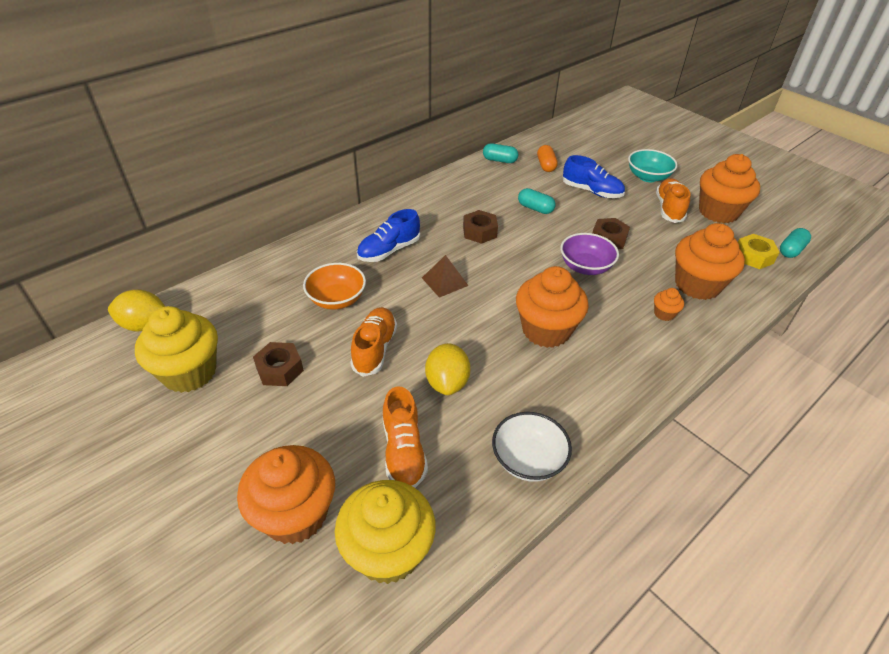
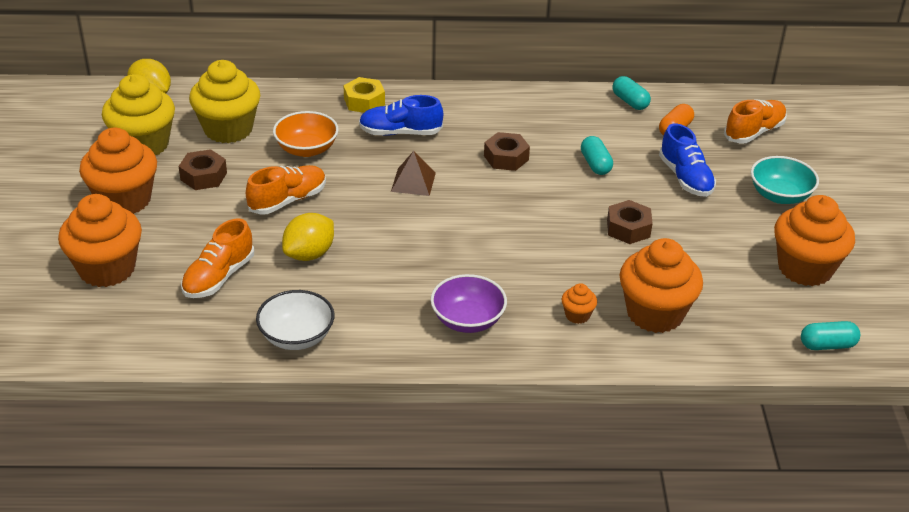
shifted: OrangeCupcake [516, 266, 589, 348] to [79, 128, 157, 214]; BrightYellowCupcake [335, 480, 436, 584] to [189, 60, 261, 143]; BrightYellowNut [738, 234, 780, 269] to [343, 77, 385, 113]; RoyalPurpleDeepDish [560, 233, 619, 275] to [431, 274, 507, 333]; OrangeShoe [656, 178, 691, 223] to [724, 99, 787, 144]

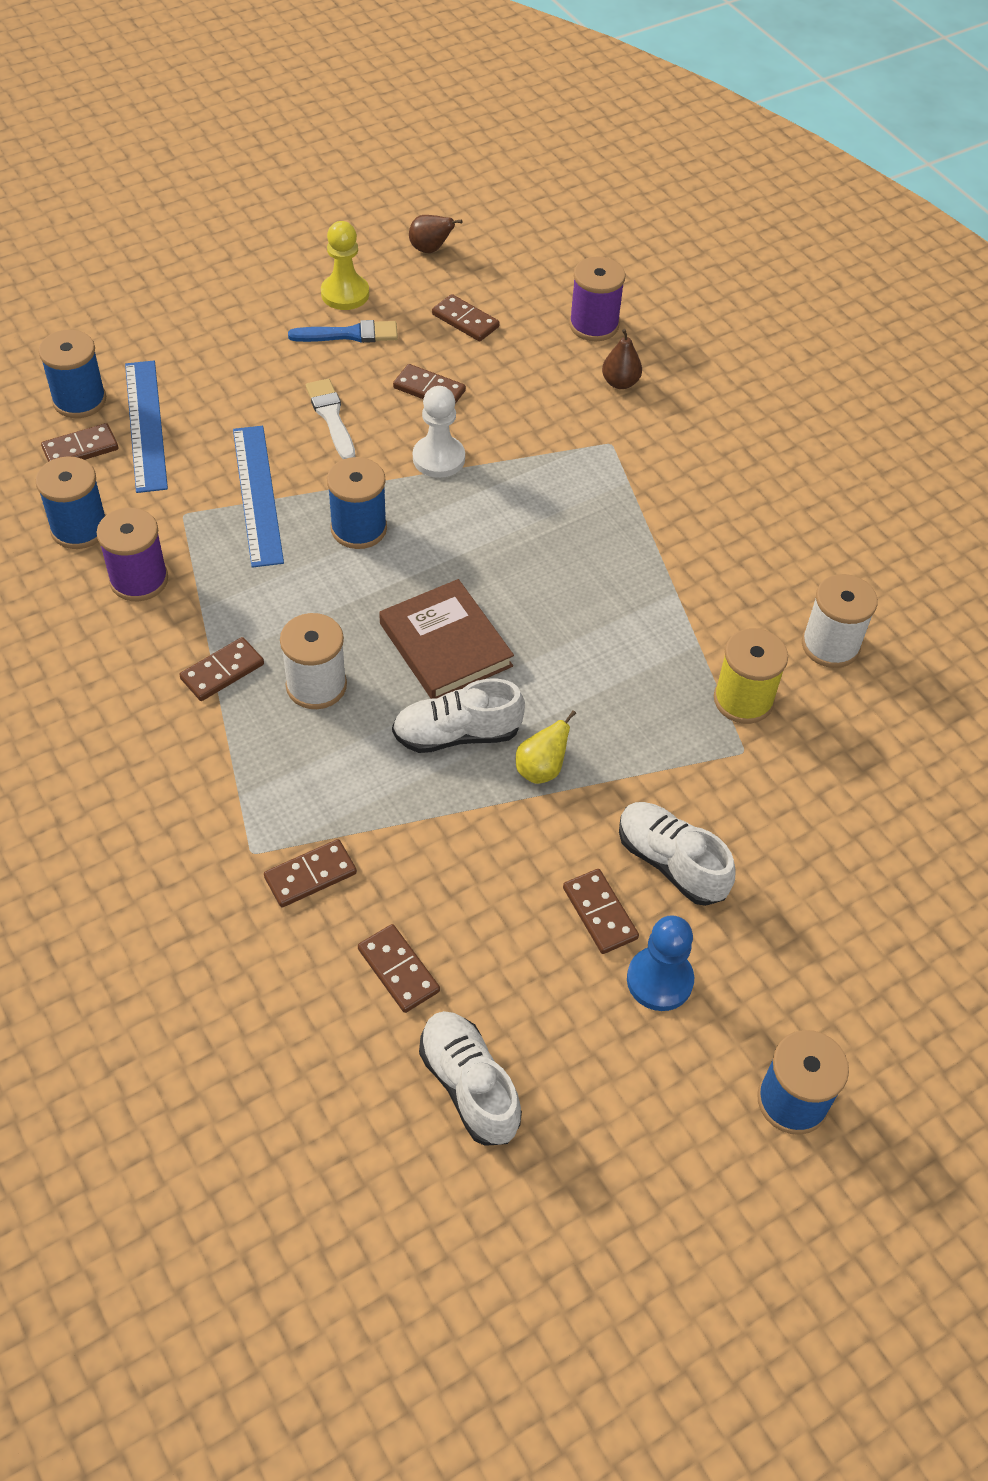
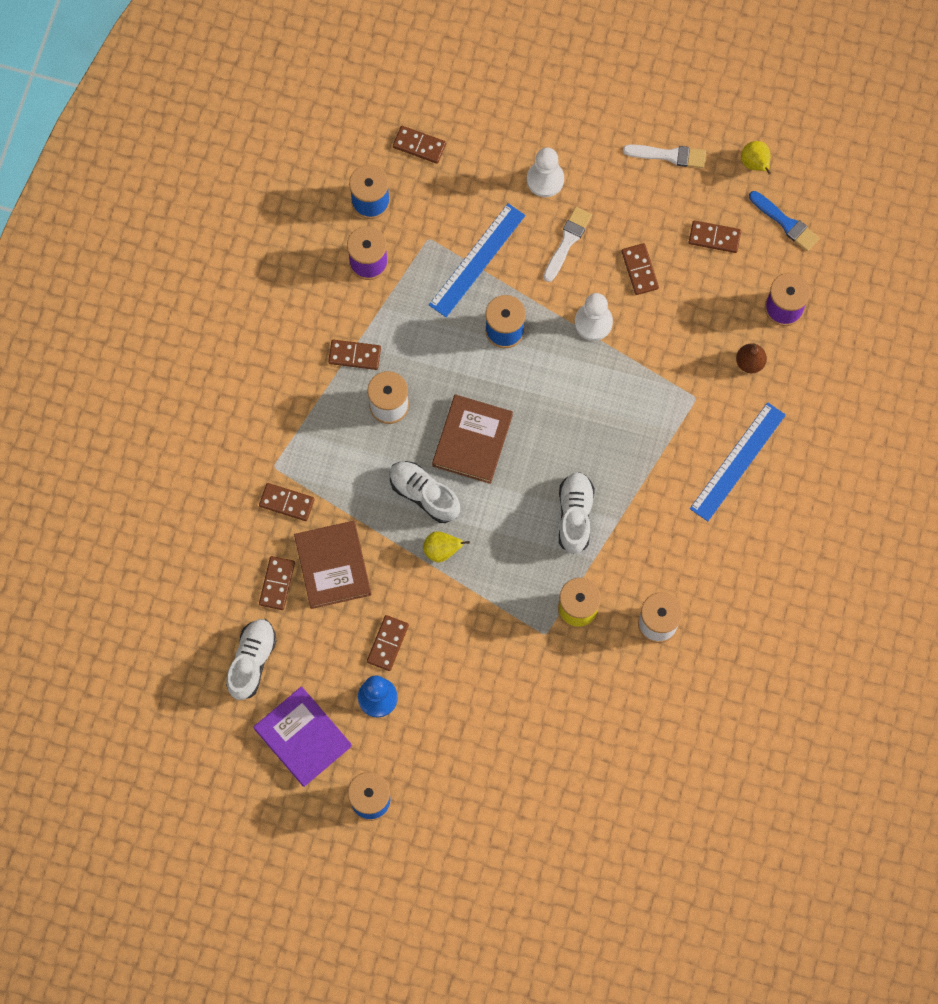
gone: CobaltReelOfThread [38, 330, 106, 418]
new: RoyalPurpleHardcover [253, 686, 352, 787]; BrownHardcover [294, 521, 371, 609]; SnowWhiteChessPawn [527, 147, 564, 197]
shifted: SnowWhiteShoe [619, 802, 736, 906] to [559, 472, 595, 554]; CobaltRuler [125, 361, 168, 493] to [690, 402, 786, 521]; CobaltPaintbrush [288, 320, 398, 343] to [749, 191, 820, 252]
swapped: BrightYellowChessPawn [321, 221, 369, 310] to SnowWhitePaintbrush [623, 144, 706, 168]
repainted: BrownToyPear [409, 215, 463, 253] to BrightYellowToyPear [741, 141, 771, 174]
rotated: BrownDominoPiece [432, 294, 500, 342] = [689, 220, 741, 253] 75 degrees counterclockwise

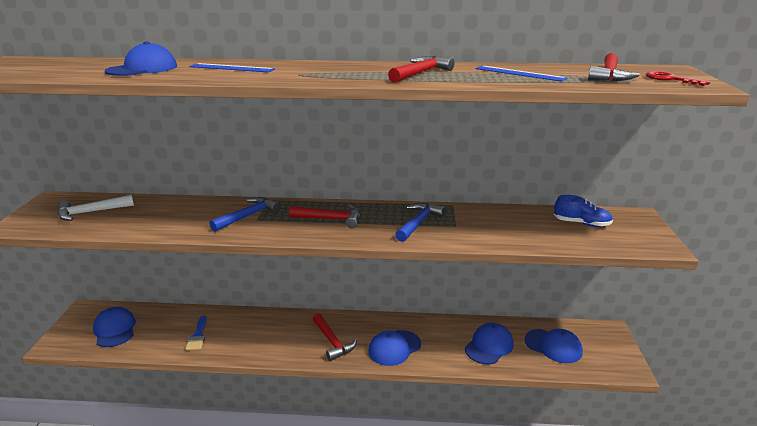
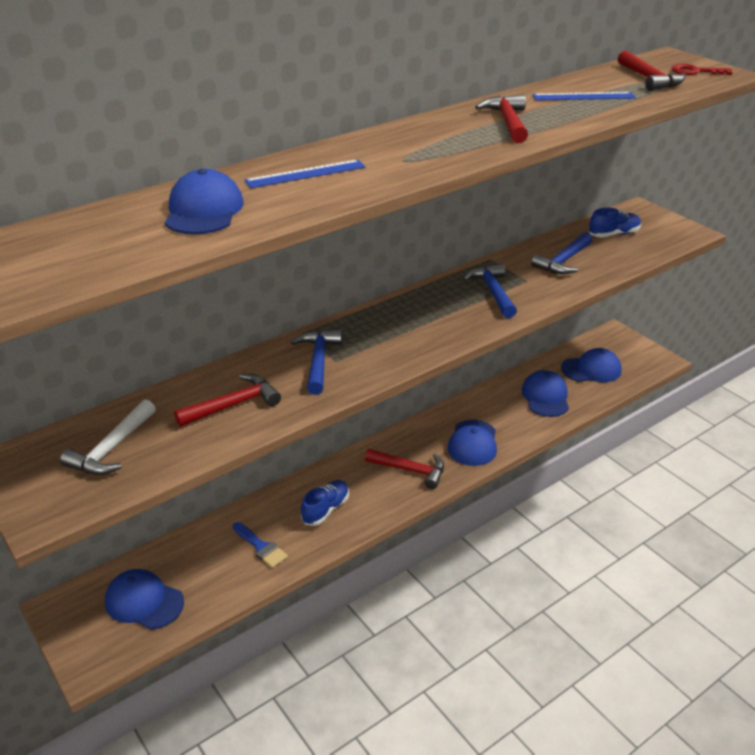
new: CobaltShoe [301, 480, 349, 526]; CobaltHammer [531, 233, 593, 274]
shifted: ScarletHammer [289, 205, 360, 228] to [174, 374, 281, 427]

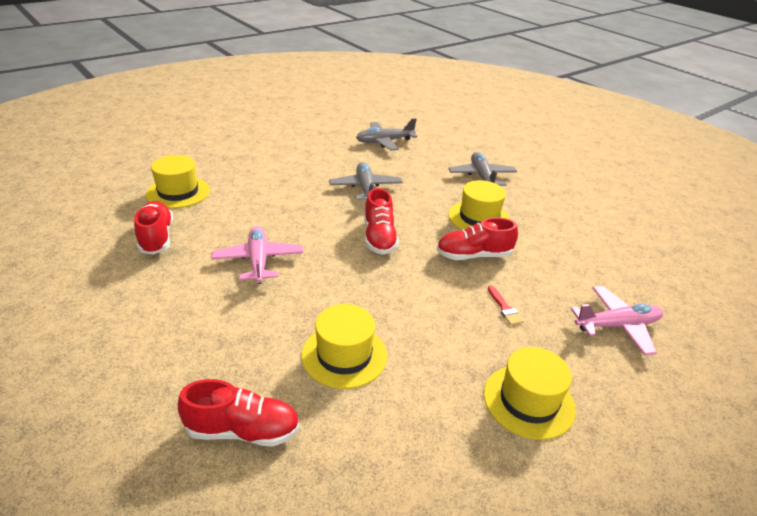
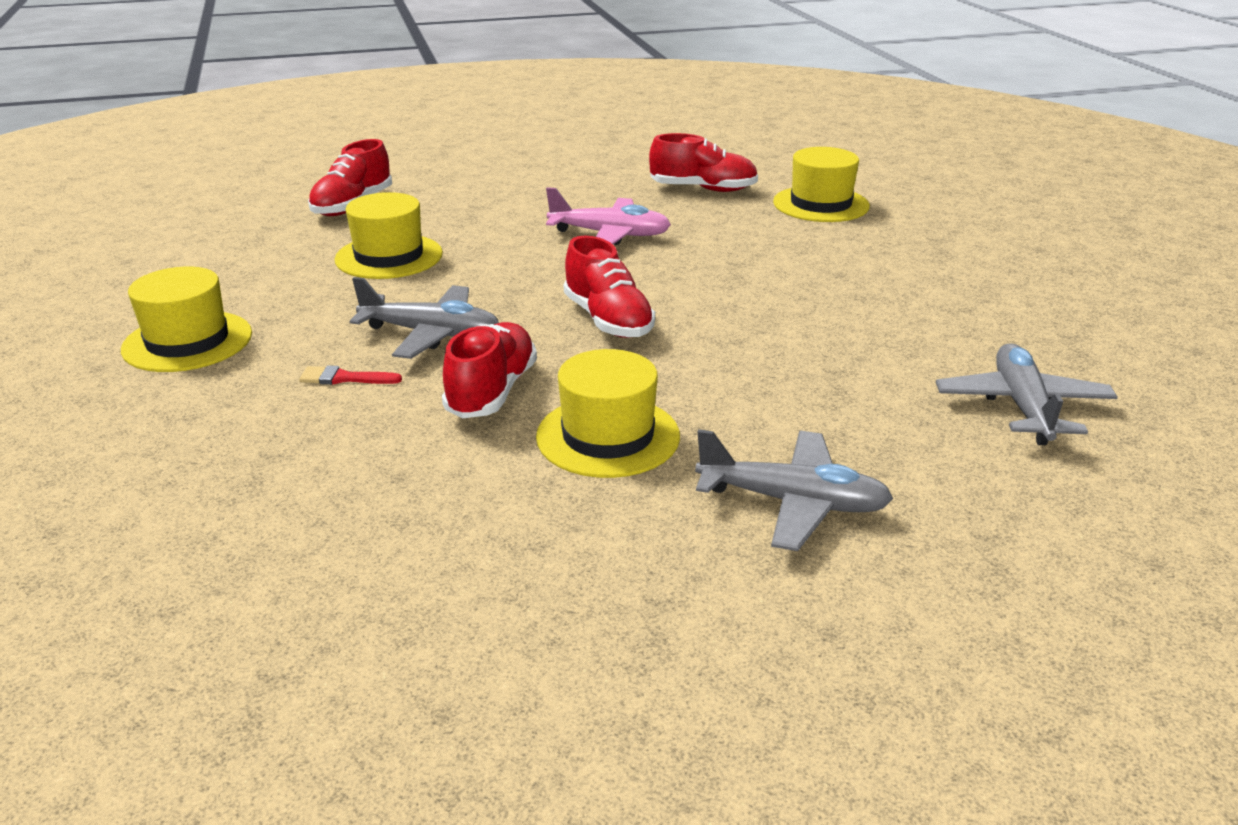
gone: RosyAeroplane [570, 286, 663, 355]
shifted: GreyAeroplane [329, 162, 403, 199] to [350, 277, 499, 359]
rotated: ScarletShoe [364, 188, 399, 255] = [564, 236, 655, 338] 135 degrees counterclockwise

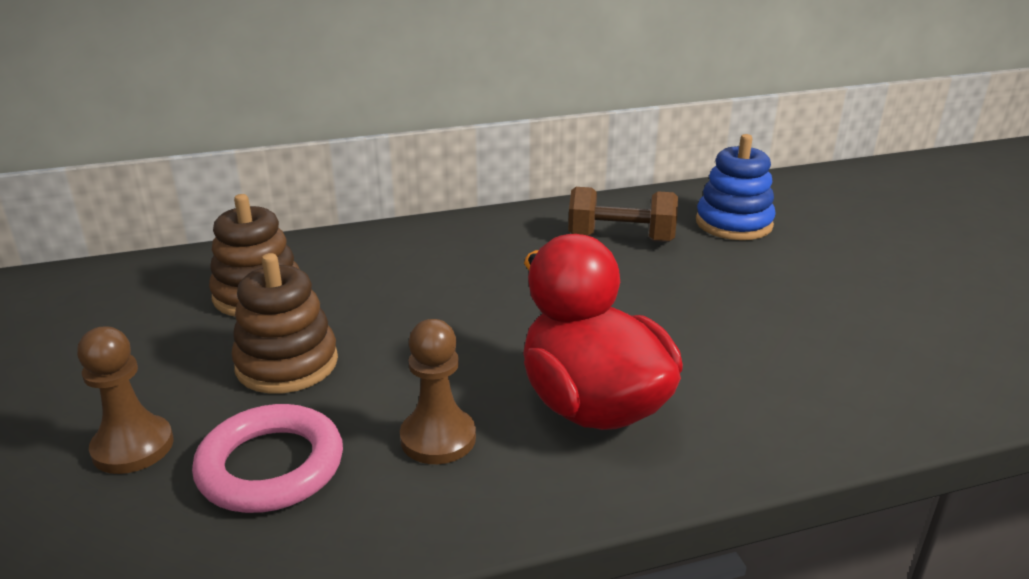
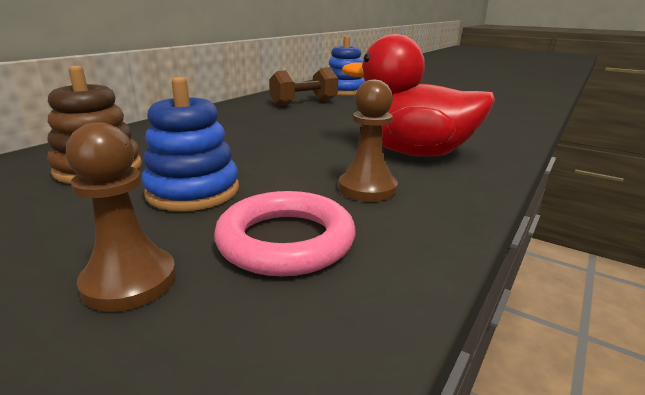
repainted: BrownStackingToy [231, 253, 338, 394] to CobaltStackingToy [142, 77, 239, 211]

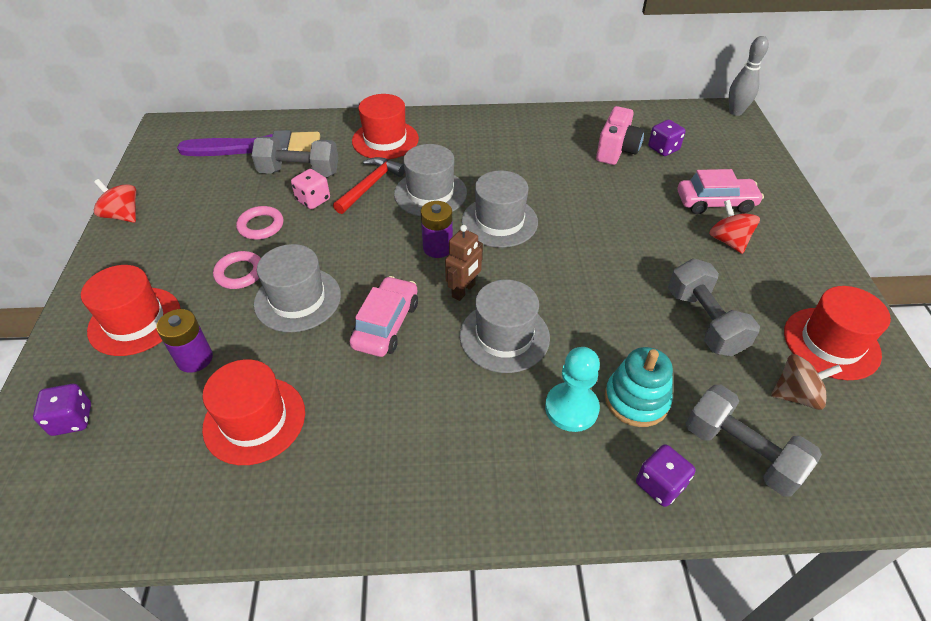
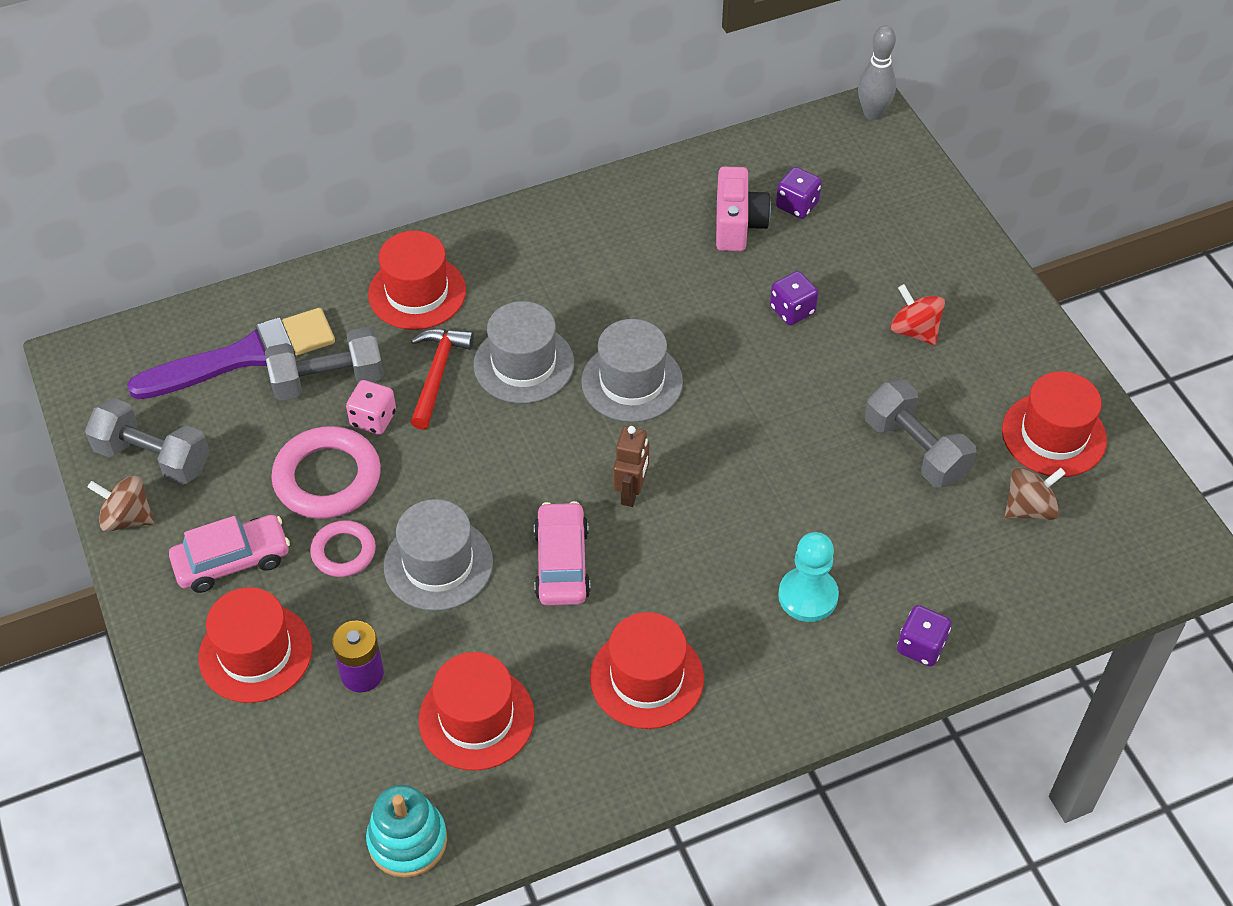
gone: RoyalPurpleBattery [421, 201, 453, 258]; GreyTallHat [460, 280, 550, 373]
new: ScarletTallHat [590, 612, 704, 729]
shifted: GreyFreeWeight [686, 385, 822, 496] to [85, 398, 210, 485]; RosyAutomobile [678, 169, 764, 214] to [169, 515, 290, 593]; TurquoiseStackingToy [605, 347, 673, 427] to [366, 785, 447, 878]; RoyalPurpleDie [33, 384, 91, 436] to [770, 271, 818, 325]
repainted: ScarletToyTop [94, 179, 136, 223] to BrownToyTop [88, 475, 154, 532]
scaled: RosyRing [236, 206, 283, 240] = [271, 426, 381, 519] x1.72

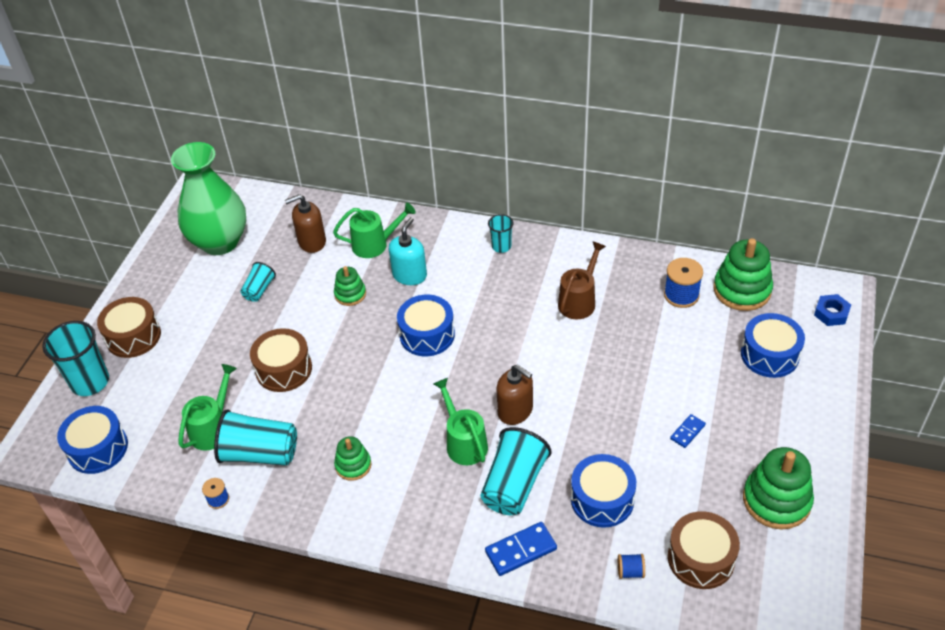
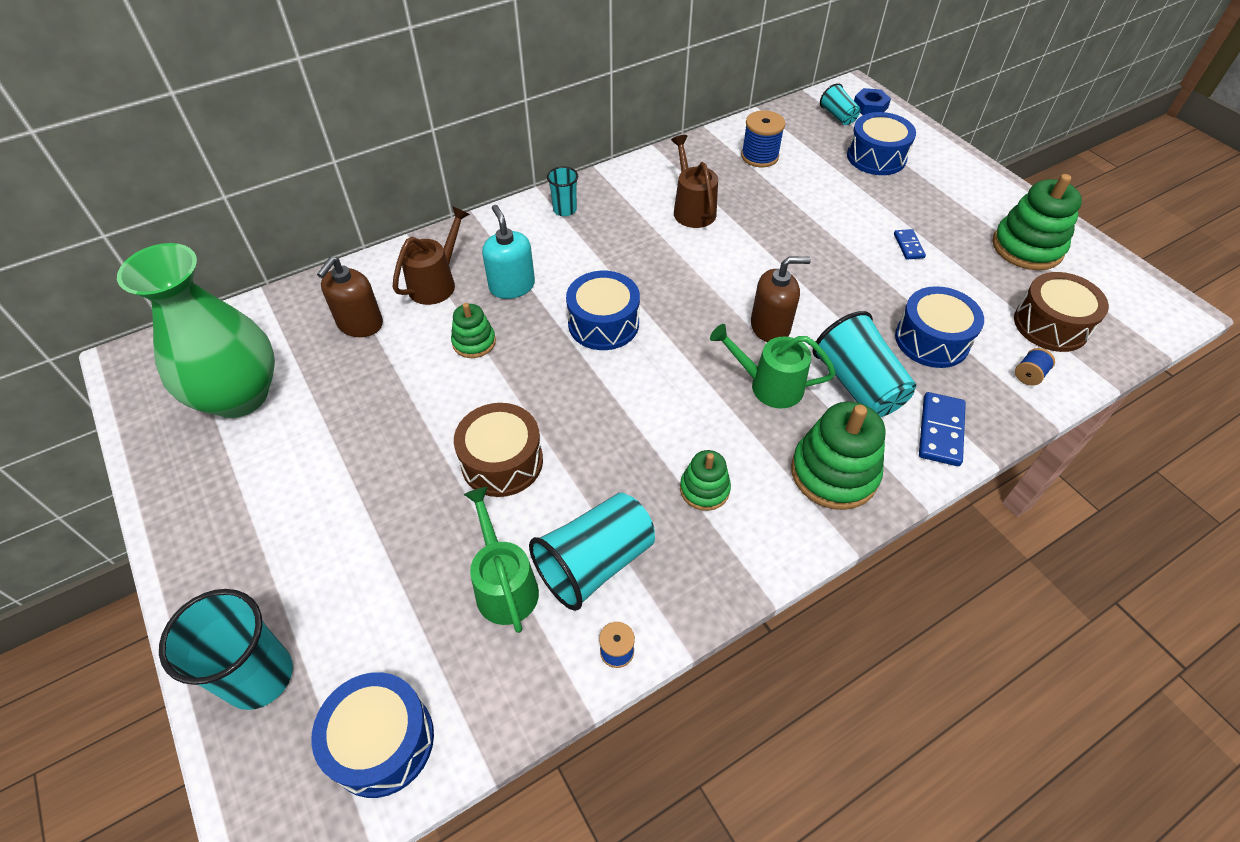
gone: BrownSnareDrum [97, 297, 161, 358]
shifted: LeafGreenStackingToy [713, 238, 773, 311] to [791, 402, 886, 510]; TurquoiseTumbler [241, 262, 276, 302] to [820, 83, 860, 125]
repainted: LeafGreenWateringCan [333, 203, 416, 258] to BrownWateringCan [393, 207, 470, 305]

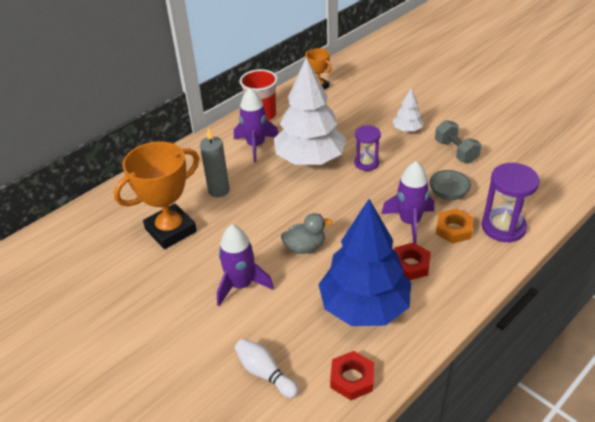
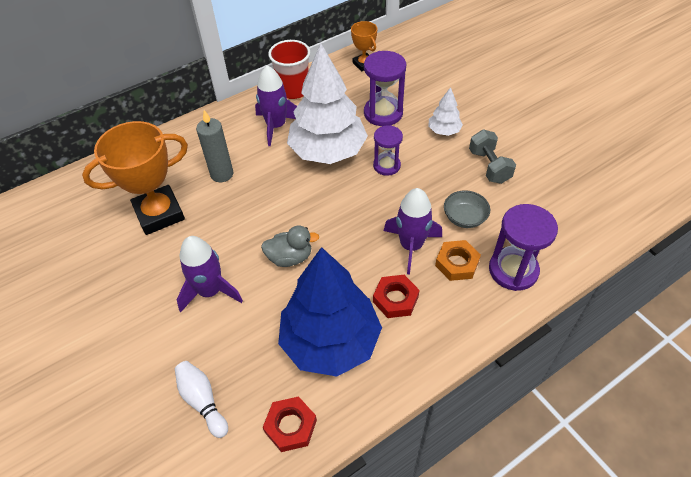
new: RoyalPurpleHourglass [364, 51, 406, 126]

